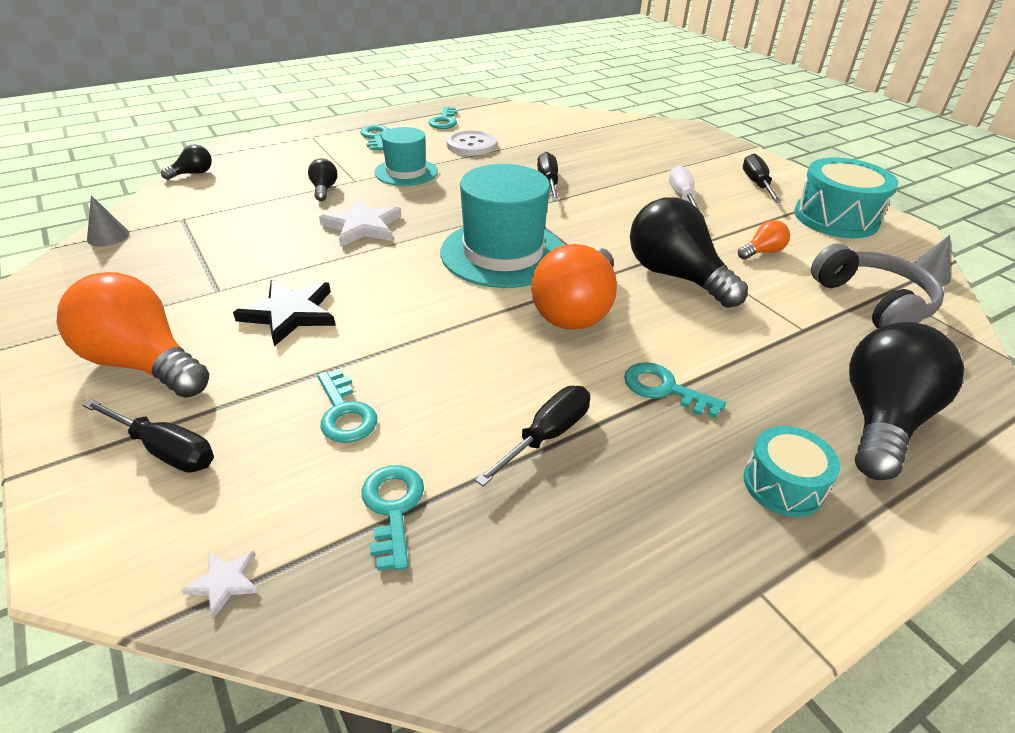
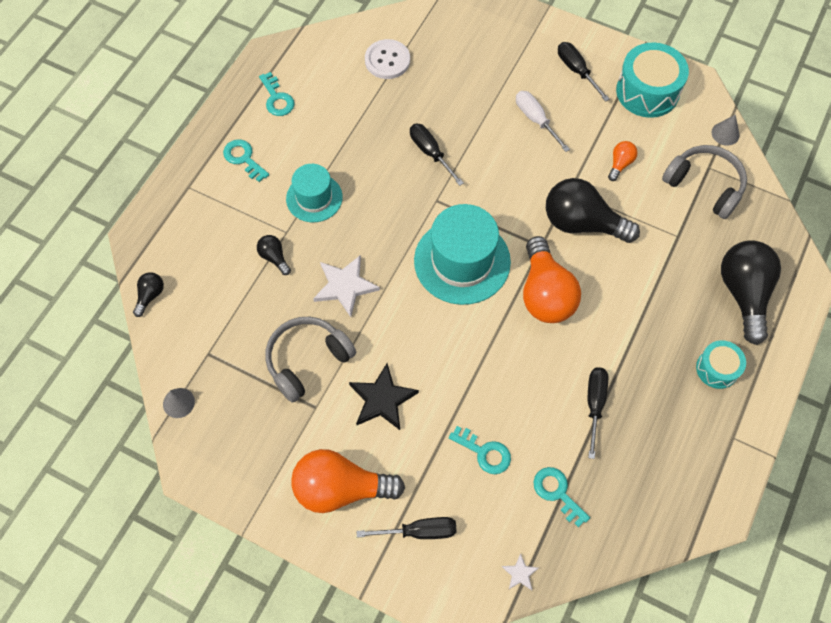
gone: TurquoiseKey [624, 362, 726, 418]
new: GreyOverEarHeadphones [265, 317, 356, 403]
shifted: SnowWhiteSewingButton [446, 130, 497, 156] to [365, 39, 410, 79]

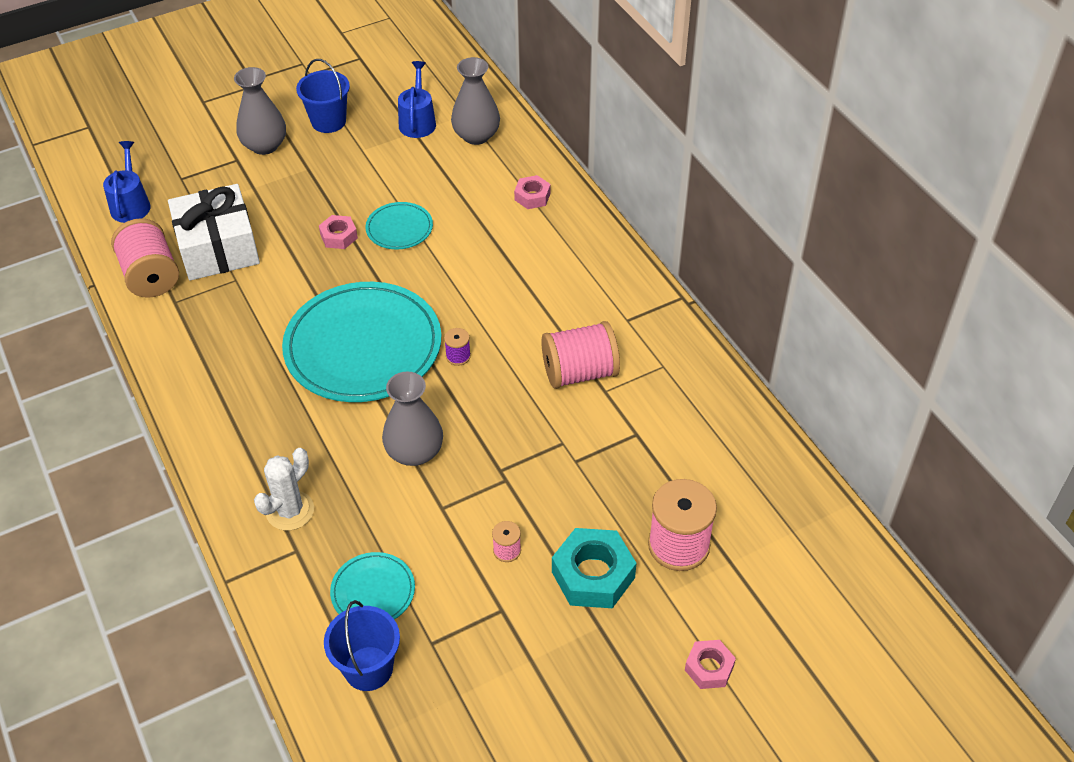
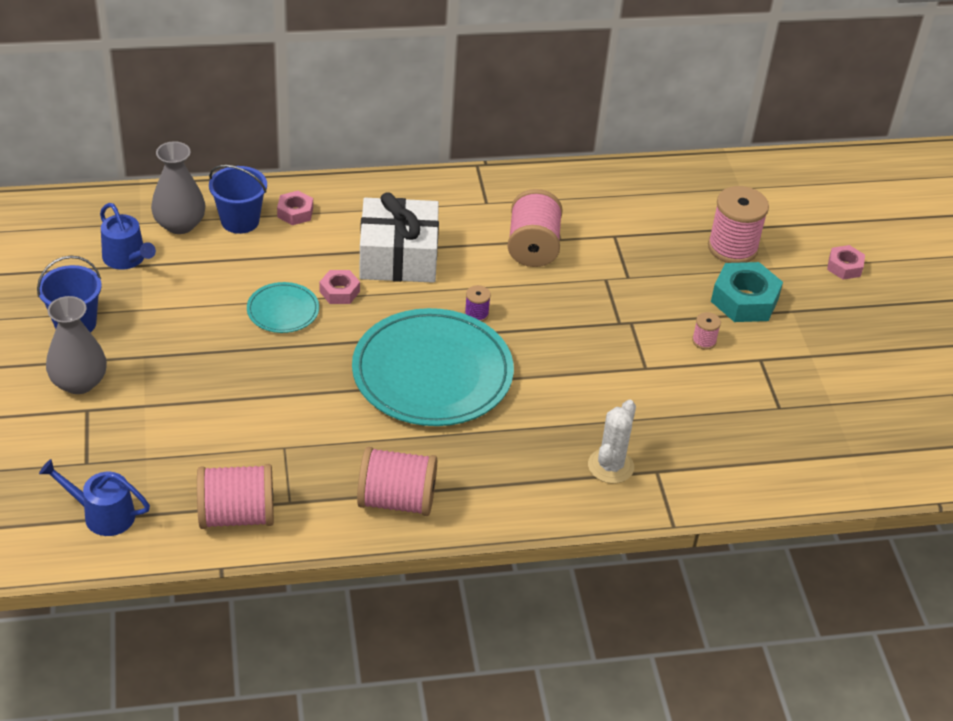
gone: TurquoiseFlatDish [330, 552, 415, 620]; GreyVase [382, 371, 443, 466]
new: RosyReelOfThread [357, 447, 437, 516]
shifted: CobaltSandBucket [324, 600, 400, 691] to [209, 165, 267, 234]; RosyNut [319, 215, 358, 249] to [319, 270, 360, 304]; SnowWhitePresent [168, 184, 260, 281] to [359, 192, 439, 283]
rotated: CobaltWateringCan [398, 61, 436, 138] = [100, 203, 156, 270] 150 degrees counterclockwise; SnowWhiteSaguaroCactus [254, 448, 314, 531] = [588, 400, 636, 484] 60 degrees clockwise

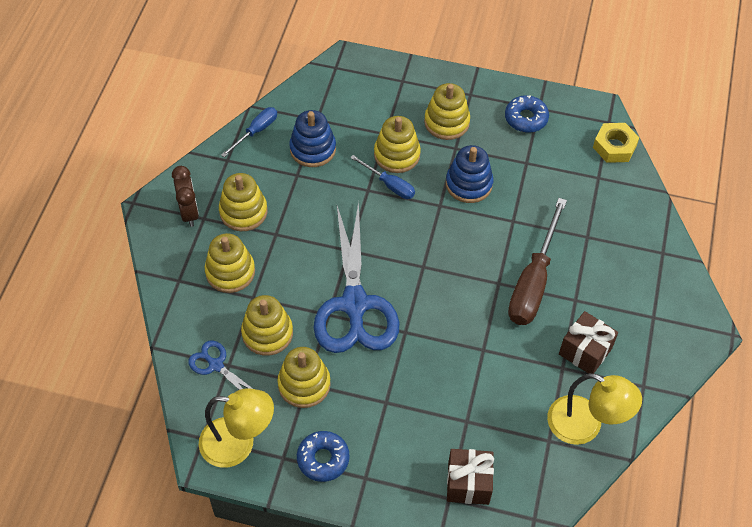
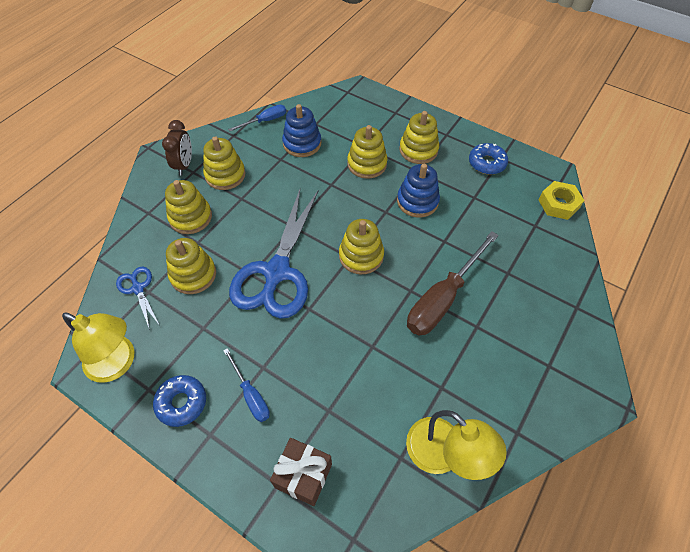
gone: BrownPresent [559, 311, 618, 374]
shifted: CobaltScrewdriver [350, 155, 415, 199] to [223, 348, 270, 422]; BrightYellowStackingToy [277, 347, 331, 408] to [339, 219, 384, 274]

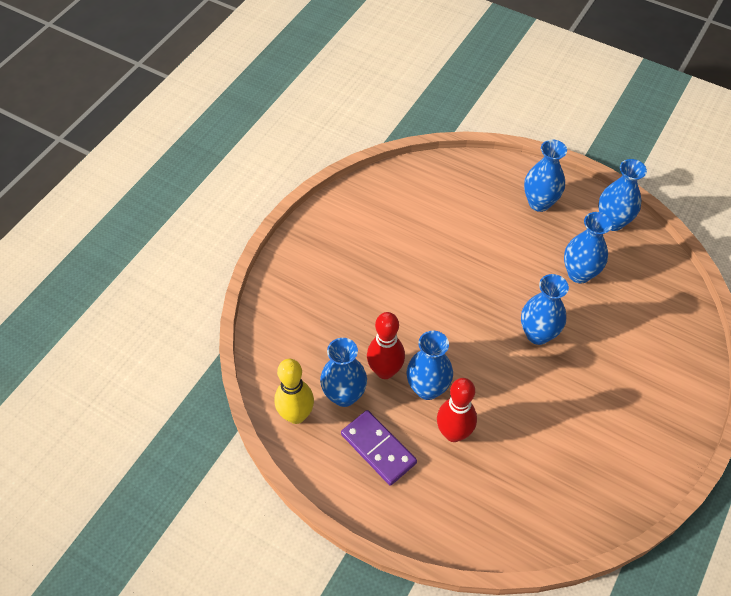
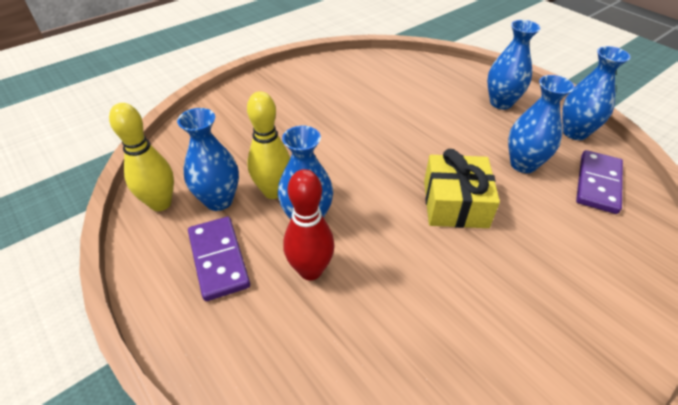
new: RoyalPurpleDominoPiece [576, 150, 623, 214]
swapped: CobaltVase [521, 274, 569, 345] to BrightYellowPresent [424, 149, 500, 228]
repainted: ScarletBowlingPin [367, 312, 405, 379] to BrightYellowBowlingPin [247, 91, 290, 199]

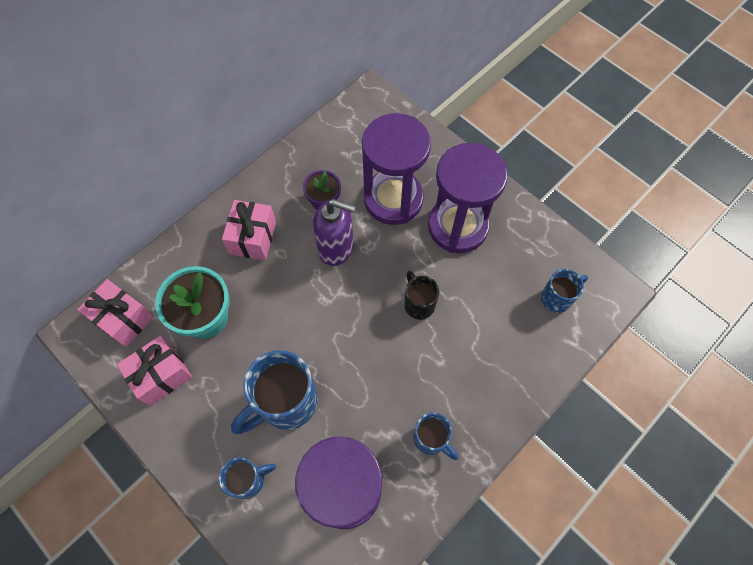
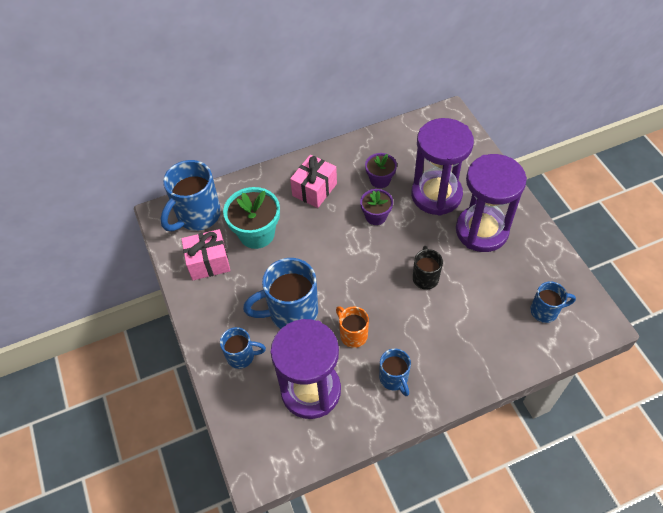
new: OrangeCoffeeMug [336, 306, 369, 348]
swapped: RosyPresent [77, 279, 153, 347] to CobaltCoffeeMug [160, 160, 221, 231]; RoyalPurpleSoapPump [313, 199, 356, 266] to RoyalPurpleFlowerPot [360, 189, 393, 225]

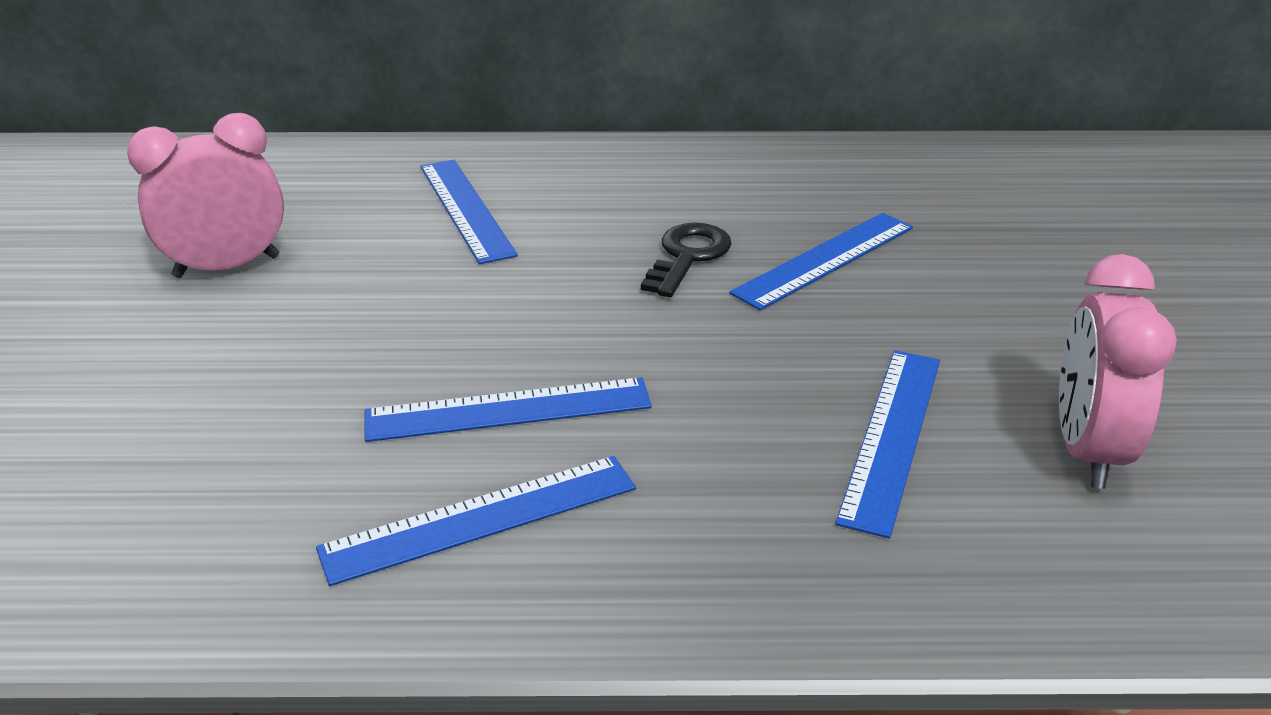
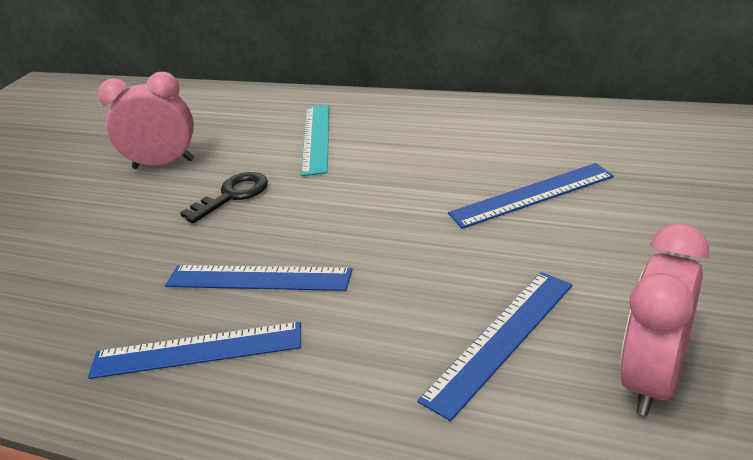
shifted: EbonyKey [641, 223, 732, 297] to [180, 172, 268, 224]
repainted: CobaltRuler [420, 160, 518, 264] to TurquoiseRuler [301, 104, 329, 176]

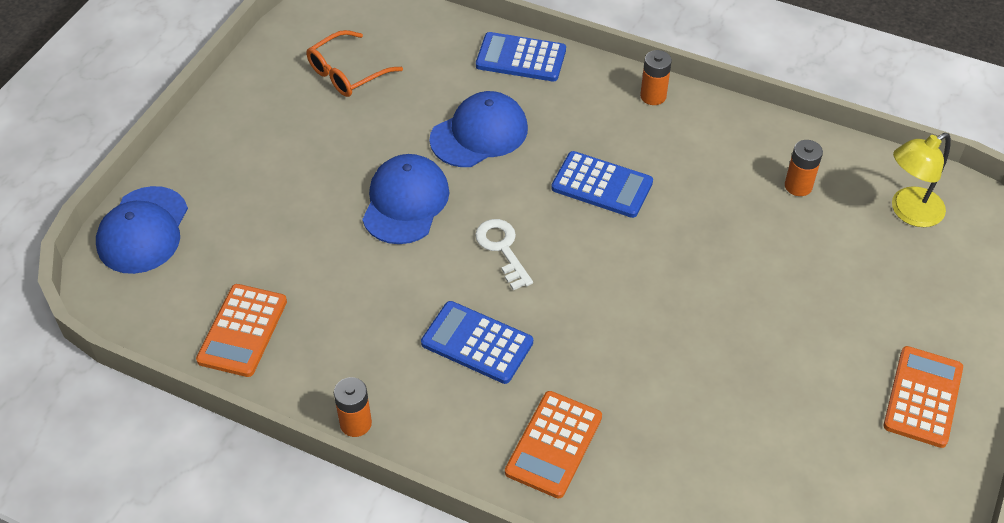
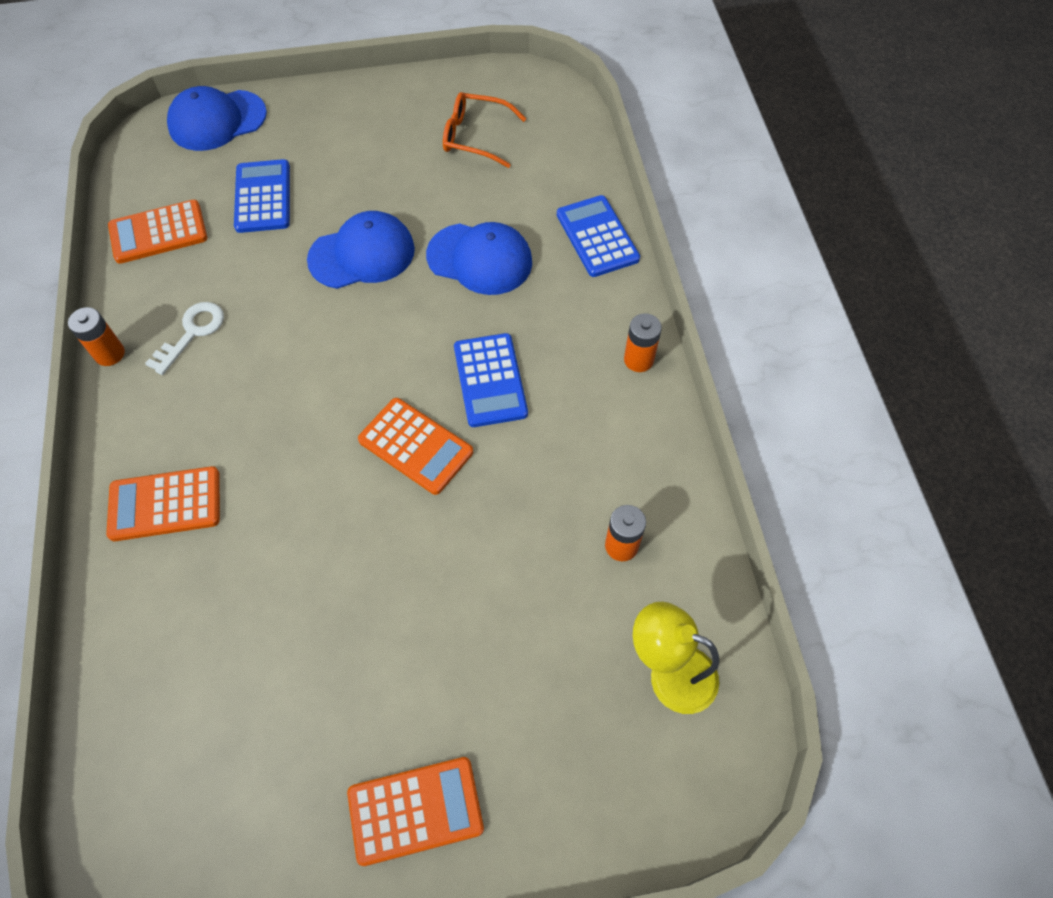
new: OrangeAddingMachine [358, 398, 473, 495]
shifted: SnowWhiteKey [475, 219, 533, 290] to [145, 302, 224, 375]; CobaltAddingMachine [421, 301, 533, 384] to [234, 159, 290, 233]

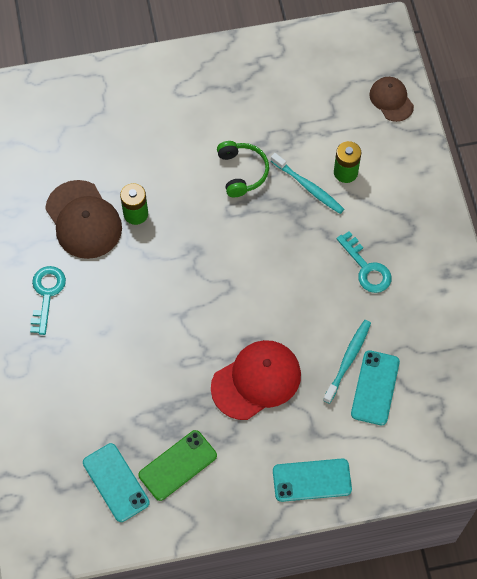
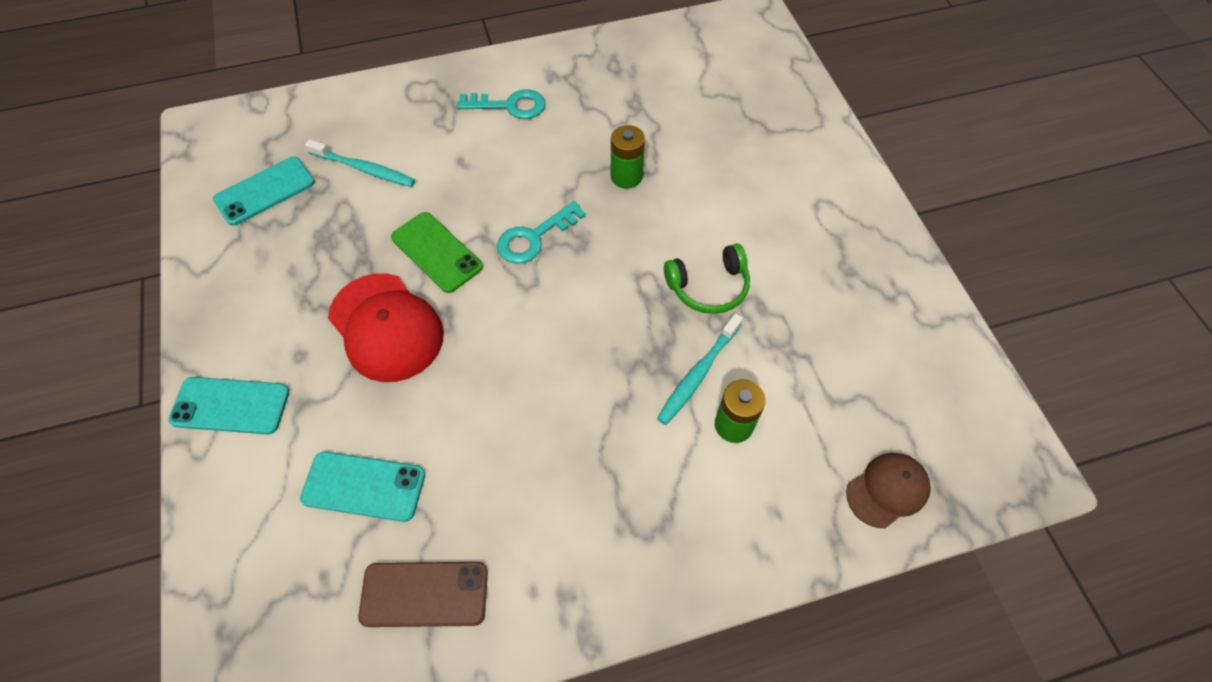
gone: BrownCap [45, 180, 122, 259]
new: BrownMobilePhone [358, 562, 488, 627]
shifted: TurquoiseToothbrush [323, 320, 371, 404] to [305, 139, 415, 187]; LeafGreenMobilePhone [139, 430, 217, 501] to [391, 212, 483, 293]; TurquoiseKey [336, 231, 391, 293] to [497, 201, 586, 264]
rotated: TurquoiseMobilePhone [273, 459, 352, 502] = [168, 377, 290, 435] 75 degrees counterclockwise

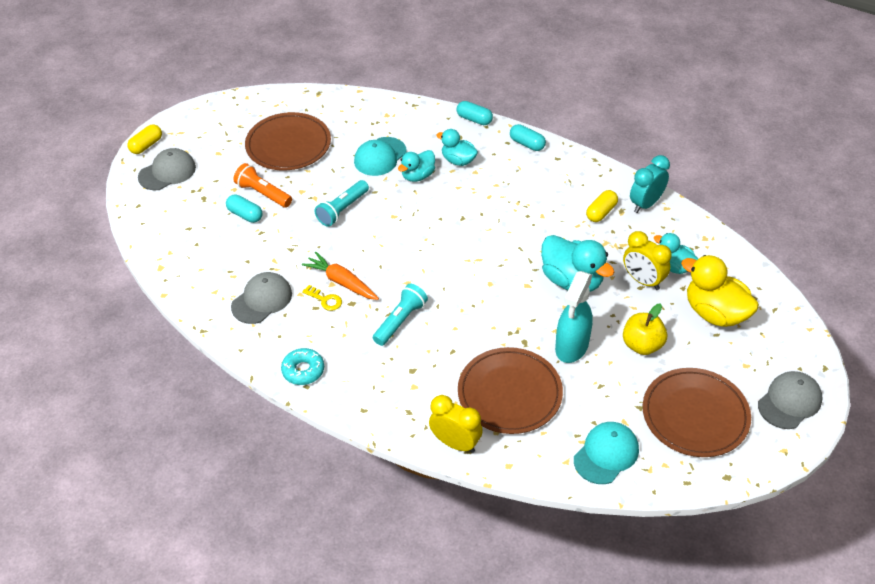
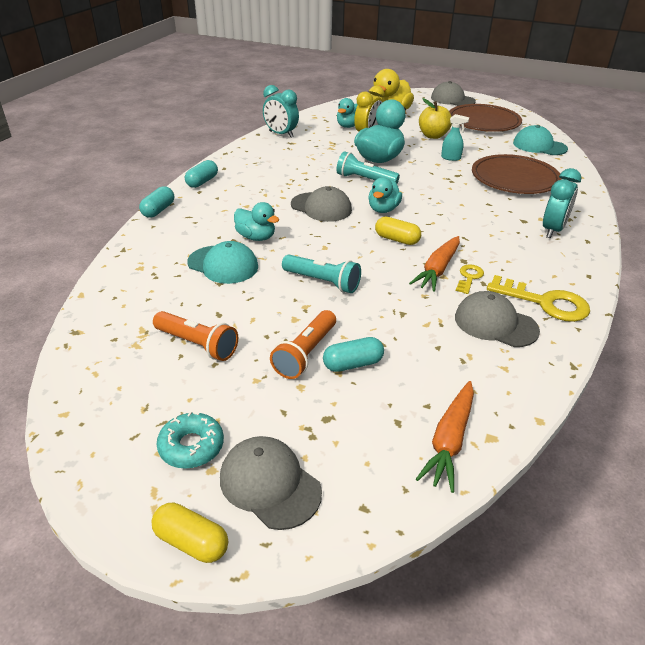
gone: BrightYellowBedsideClock [429, 395, 483, 453]
new: GreyCap [291, 186, 352, 222]; OrangeRootVegetable [416, 381, 474, 493]; BrightYellowKey [487, 275, 590, 322]; TurquoiseBedsideClock [543, 168, 582, 238]
shifted: TurquoiseDoughnut [281, 348, 324, 385] to [157, 411, 224, 469]; TurquoiseTorch [373, 284, 428, 346] to [336, 151, 400, 184]; TurquoiseToyDuck [436, 129, 478, 166] to [368, 177, 402, 213]; BrightYellowPillShape [586, 190, 618, 222] to [375, 217, 421, 245]
swapped: BrownFlatDish [245, 112, 331, 170] to OrangeTorch [153, 311, 238, 361]
rotated: TurquoisePillShape [226, 194, 262, 223] = [323, 337, 384, 372] 45 degrees clockwise
scaled: TurquoiseSprayBottle [555, 271, 593, 363] = [441, 114, 469, 161] x0.51

